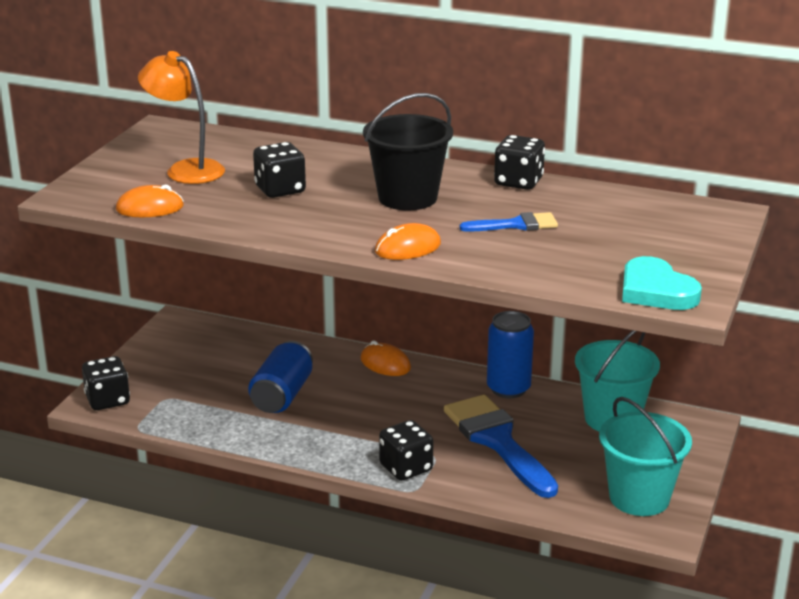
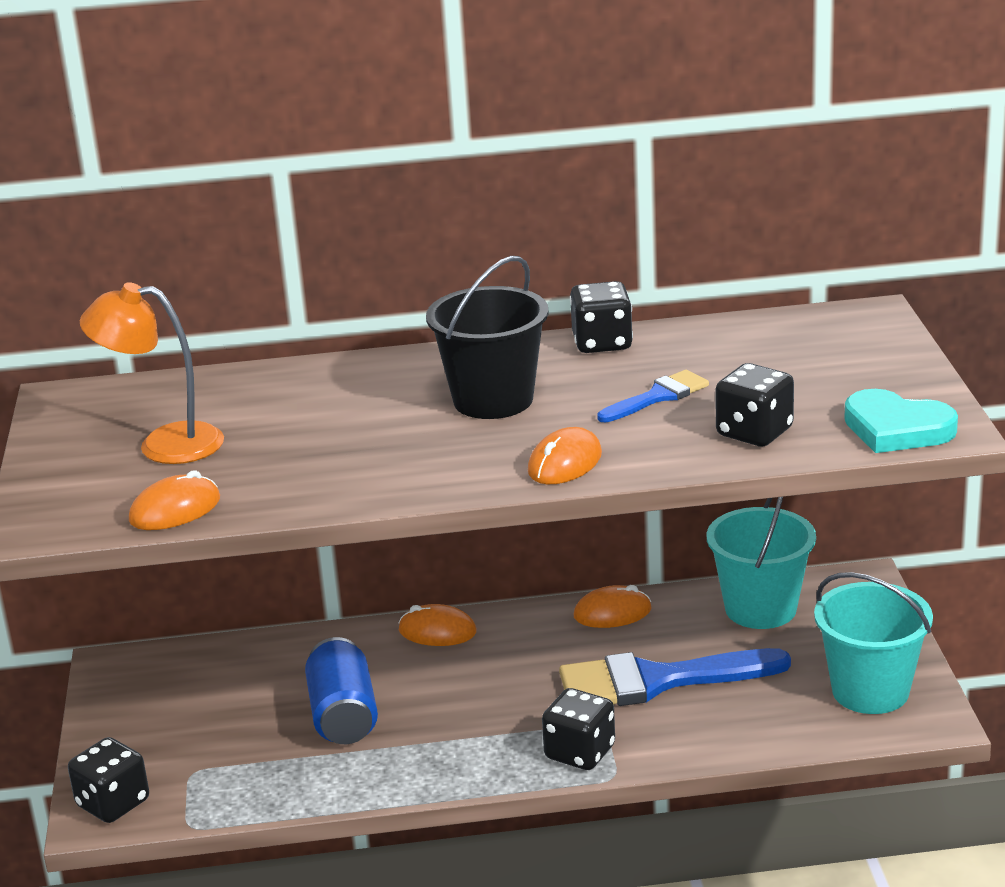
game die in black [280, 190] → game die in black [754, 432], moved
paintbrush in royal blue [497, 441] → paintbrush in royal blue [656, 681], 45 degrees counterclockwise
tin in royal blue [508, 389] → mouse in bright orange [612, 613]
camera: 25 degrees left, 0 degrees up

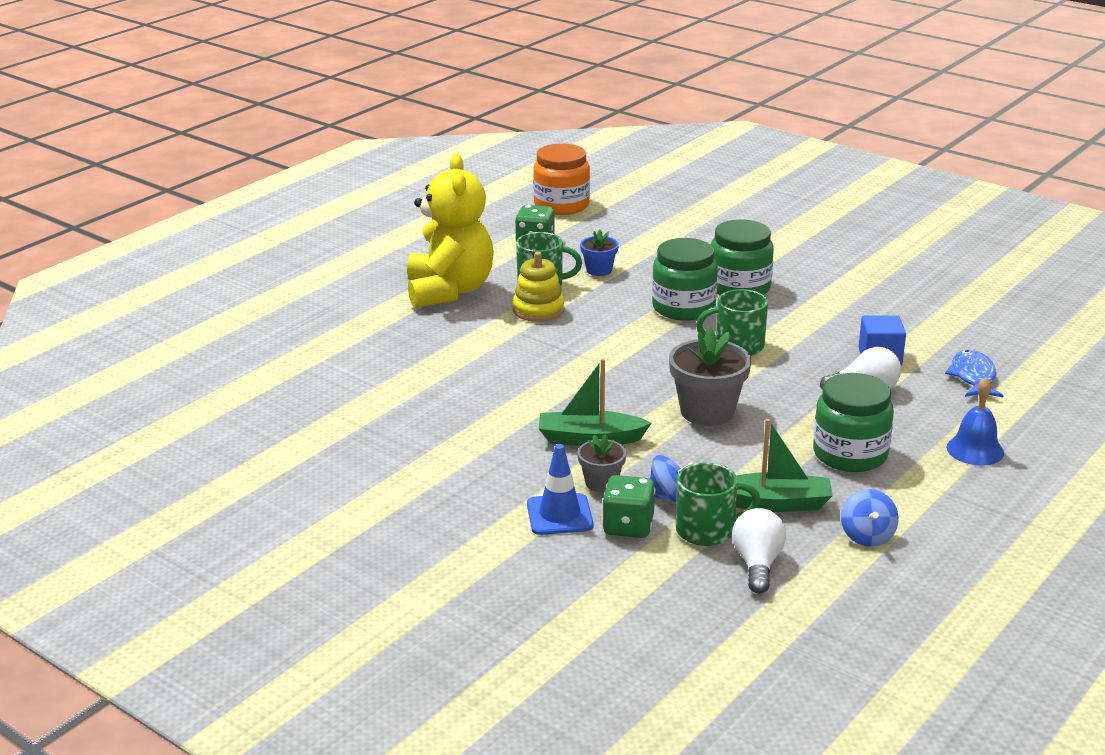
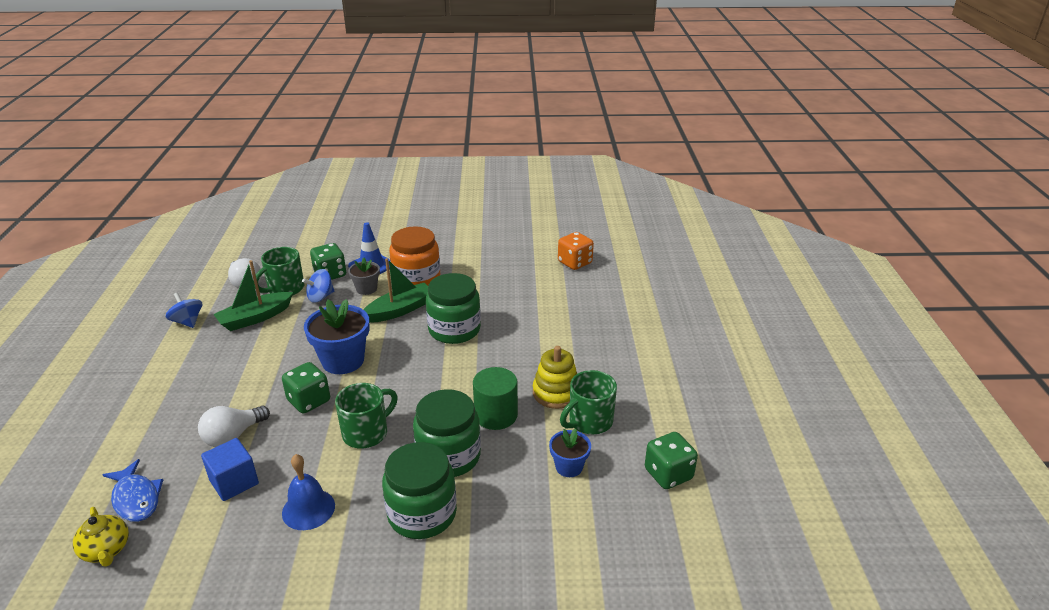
teddy in golden [449, 291] → -
jar in bright orange [561, 205] → jar in bright orange [416, 278], moved
plant pot in grey [707, 411] → plant pot in royal blue [343, 361]
jar in green [850, 454] → jar in green [454, 330], moved
school bell in royal blue [975, 450] → school bell in royal blue [308, 509], moved
- → teapot in golden [106, 550]
- → game die in green [309, 401]
- → cylinder shape in green [496, 415]
- → game die in bright orange [575, 263]
camera: 140 degrees right, 5 degrees up

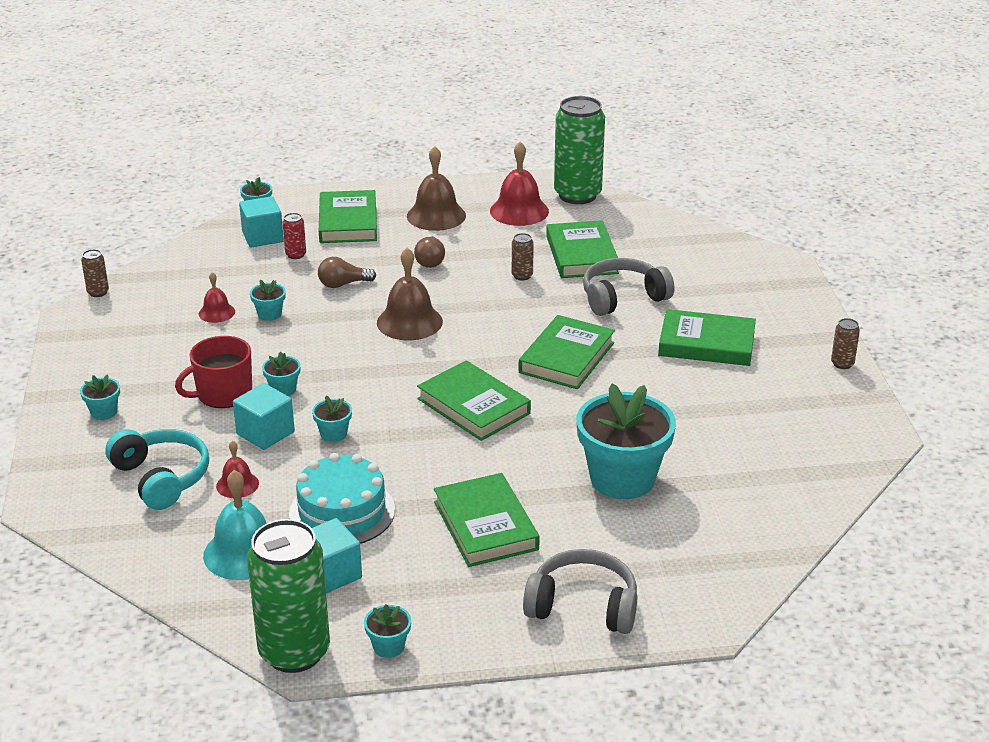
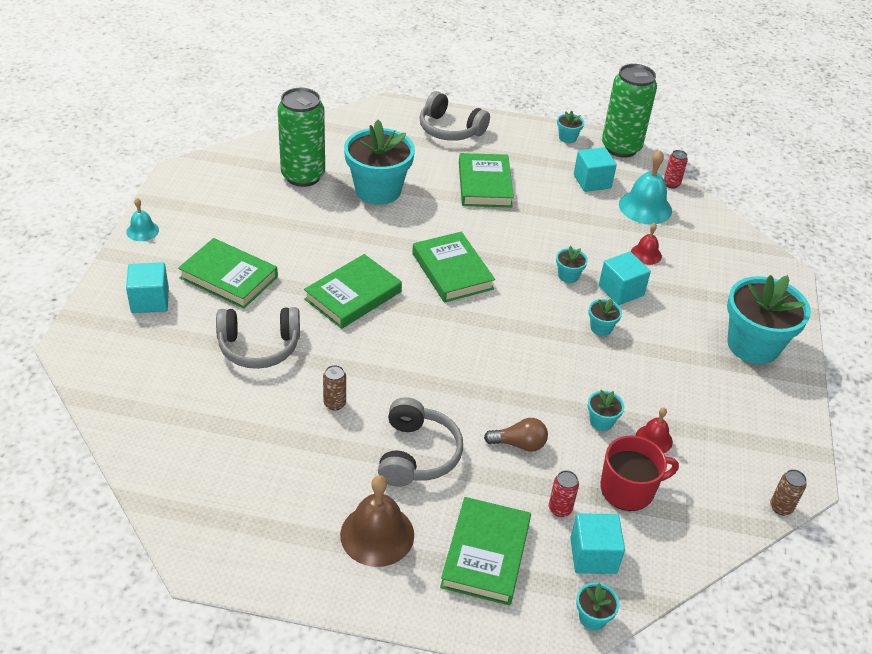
plant pot in turquoise [104, 412] → plant pot in turquoise [753, 345], x2.36
headset in turquoise [161, 478] → -
mug in red [223, 394] → mug in red [628, 489], moved
cake in turquoise [342, 512] → -
school bell in dark brown [409, 322] → -
lightbulb in dark brown [430, 261] → headset in grey [417, 454]
school bell in red [519, 211] → -
book in green [581, 255] → -
tin in green [577, 195] → tin in green [303, 176], moved
tin in dark brown [842, 364] → school bell in turquoise [142, 231]
- → cube in turquoise [150, 300]
- → tin in red [671, 184]
camera: 165 degrees left, 10 degrees up

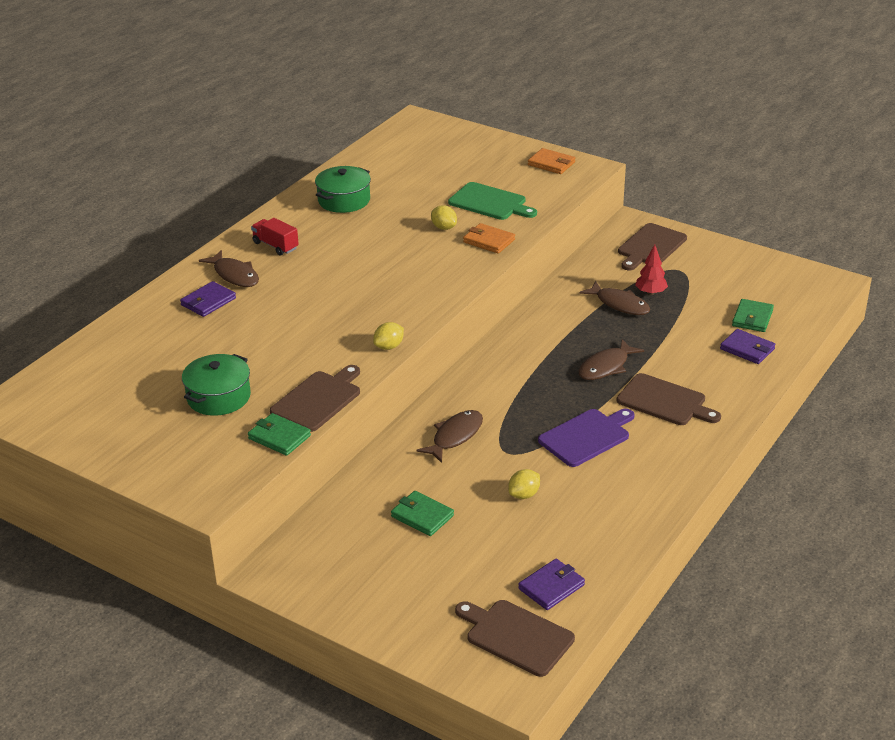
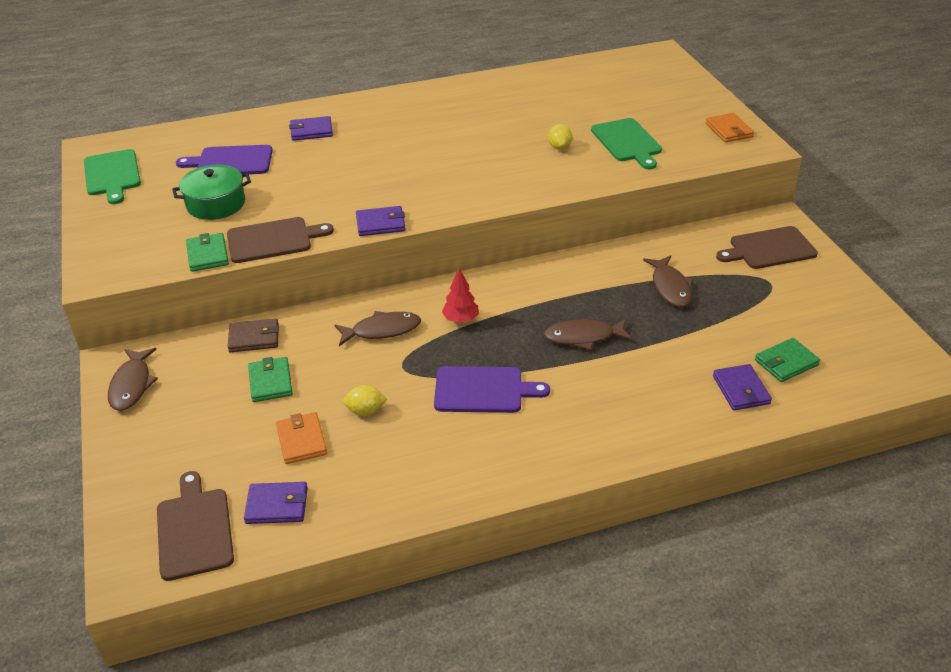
fish in dark brown [234, 275] → fish in dark brown [132, 385], moved
lorry in red [275, 246] → -
cooking pot in green [344, 200] → -
lemon in golden [389, 347] → billfold in purple [380, 224]
billfold in bright orange [489, 241] → billfold in bright orange [301, 440], moved
cutting board in dark brown [664, 401] → -
fir tree in red [650, 293] → fir tree in red [461, 319], moved
- → cutting board in green [112, 175]
- → cutting board in purple [231, 162]
- → billfold in dark brown [254, 338]
camera: 40 degrees right, 5 degrees up

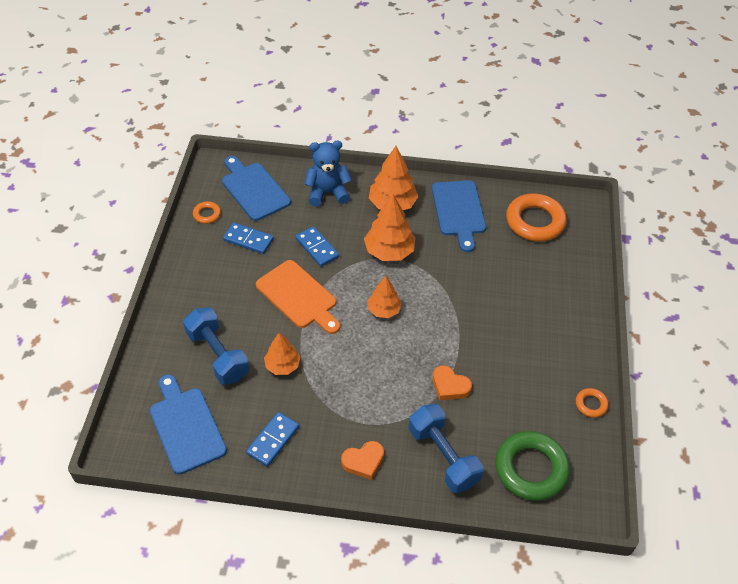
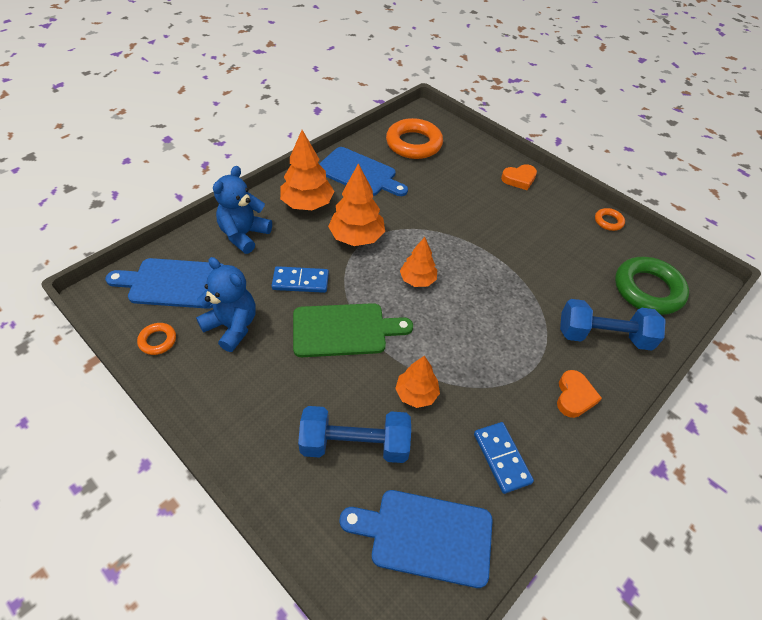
domino piece in royal blue [248, 240] → teddy in royal blue [232, 326]
cutting board in bright orange [299, 296] → cutting board in green [344, 330]
heart in bright orange [450, 386] → heart in bright orange [519, 179], moved
camera: 55 degrees left, 0 degrees up

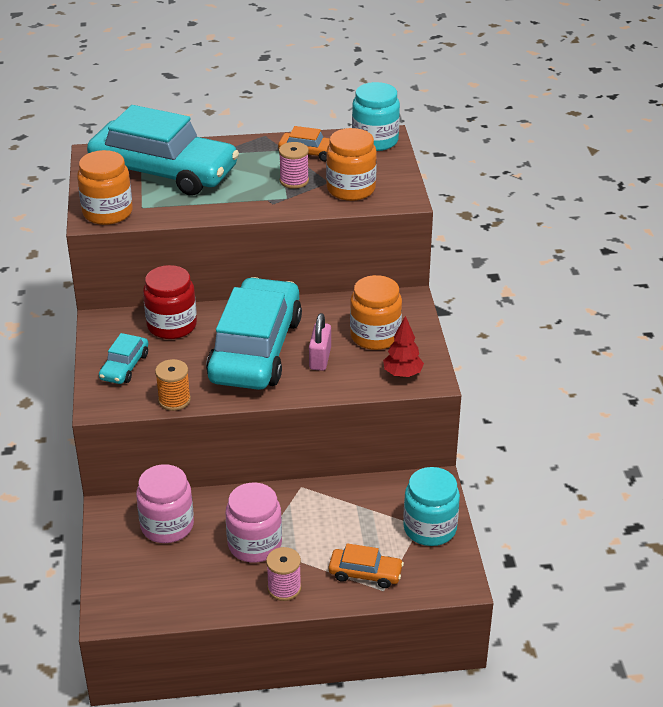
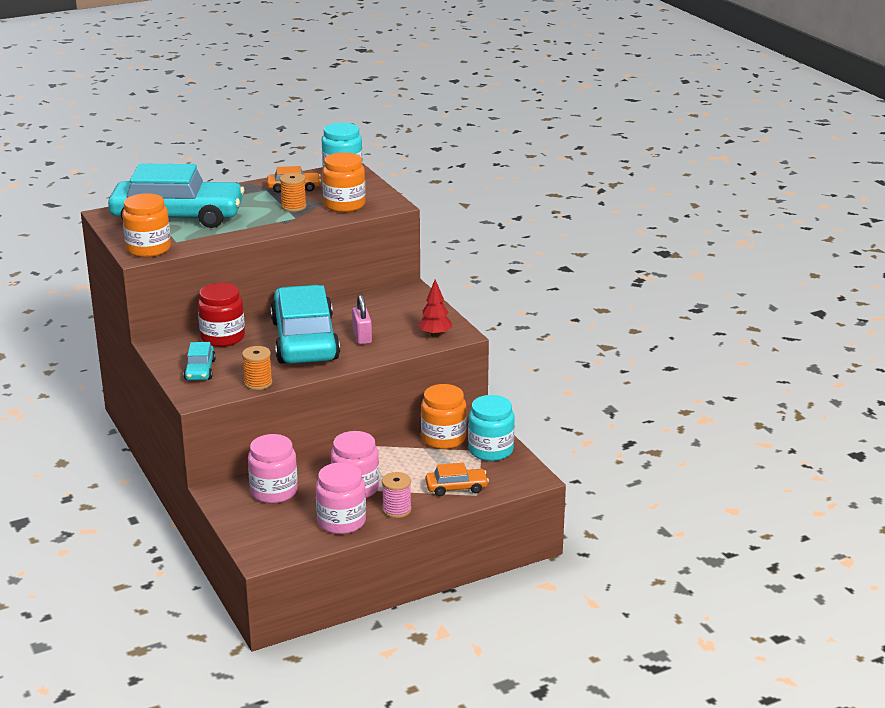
bobbin in rose-pink [294, 181] → bobbin in bright orange [293, 207]
jar in bright orange [375, 336] → jar in bright orange [443, 439], moved
- → jar in rose-pink [341, 521]
camera: 20 degrees left, 10 degrees down

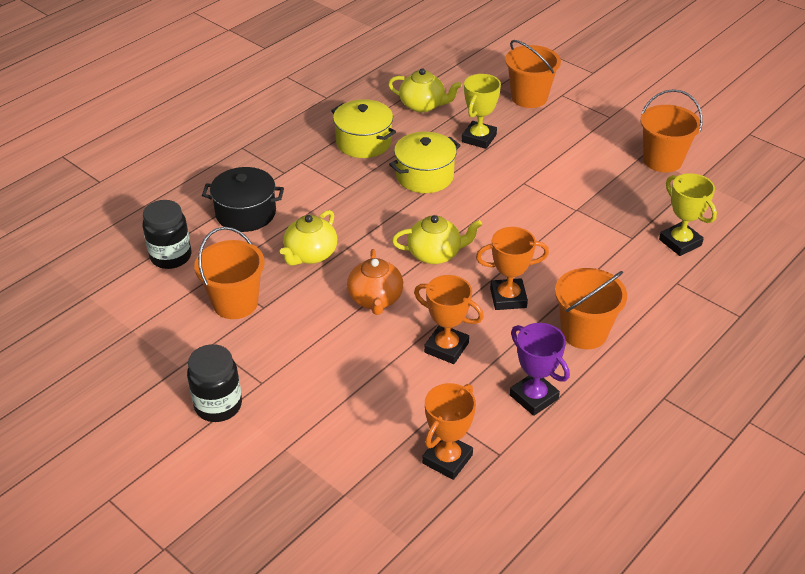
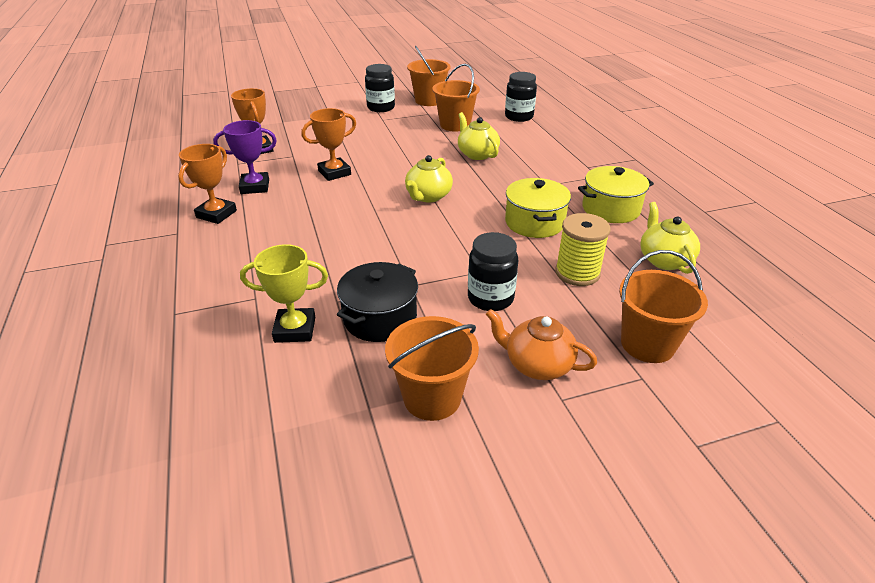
cooking pot in black [246, 213] → cooking pot in black [380, 318], moved
teapot in bright orange [375, 299] → teapot in bright orange [537, 364], moved
teapot in golden [423, 105] → teapot in golden [664, 260], 120 degrees clockwise
award cup in golden [479, 138] → bobbin in golden [577, 273]
award cup in bright orange [508, 298] → award cup in bright orange [216, 214], moved
sand bucket in bright orange [584, 332] → sand bucket in bright orange [429, 100], moved
- → jar in black [490, 298]
camera: 120 degrees right, 5 degrees down

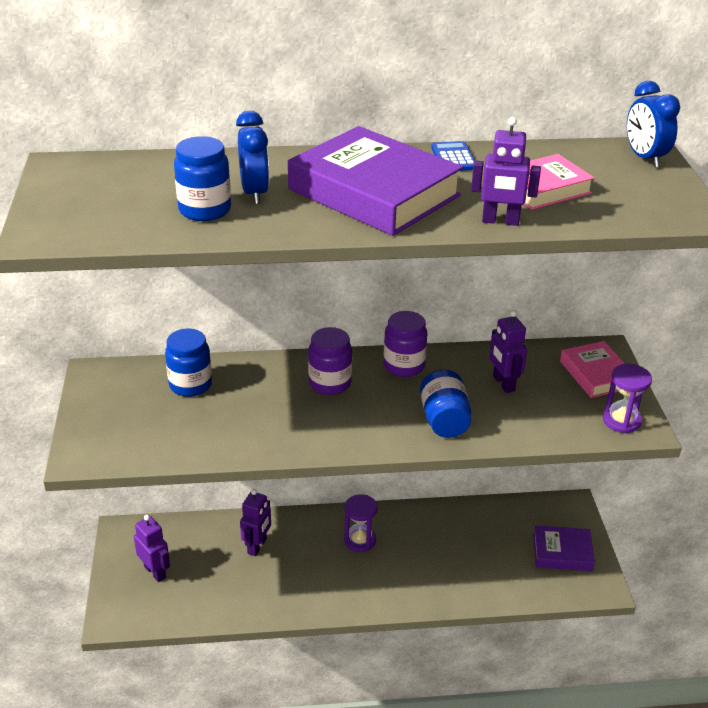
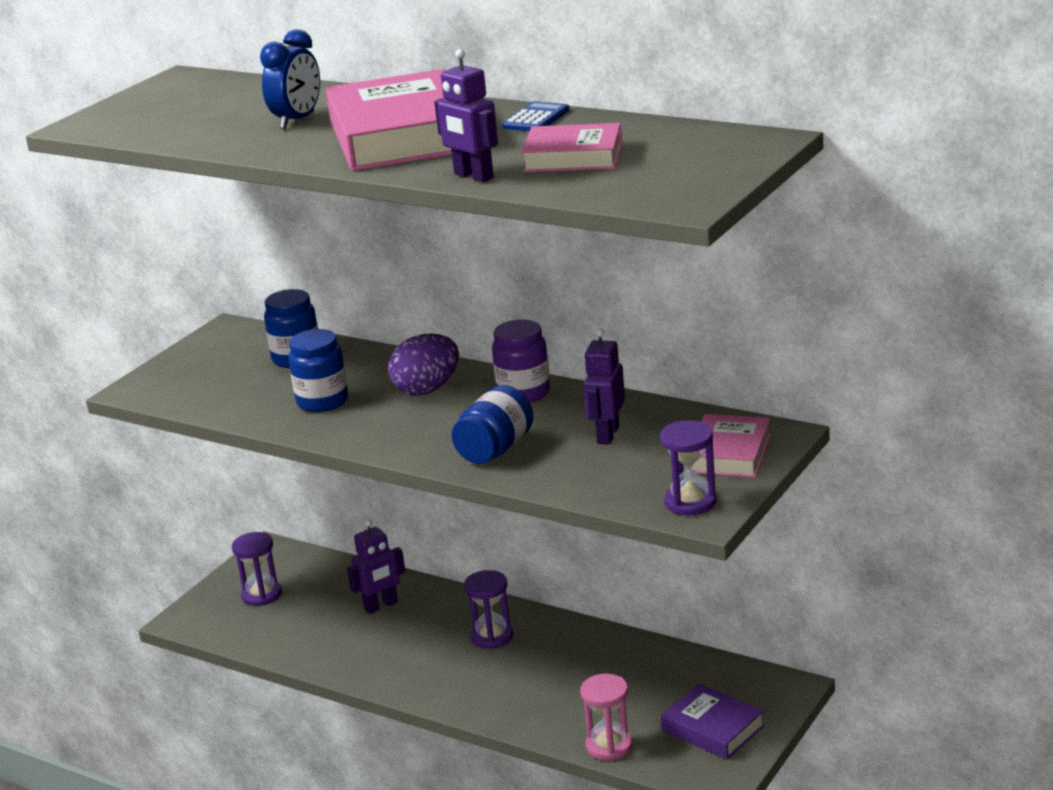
robot in purple [155, 572] → hourglass in purple [262, 595]
jar in royal blue [205, 210] → jar in royal blue [322, 401], moved
book in purple [374, 192] → book in rose-pink [402, 136]
jar in purple [330, 383] → toy egg in purple [427, 389]
clock in royal blue [644, 158] → -
- → hourglass in rose-pink [609, 746]
camera: 40 degrees right, 10 degrees down

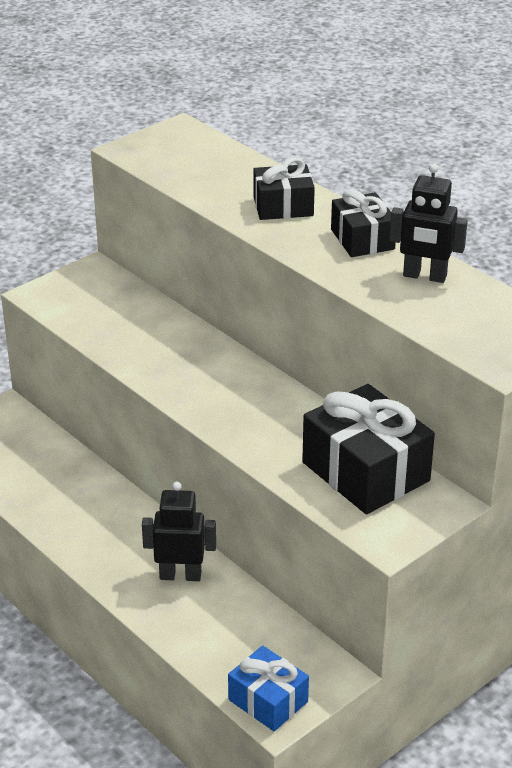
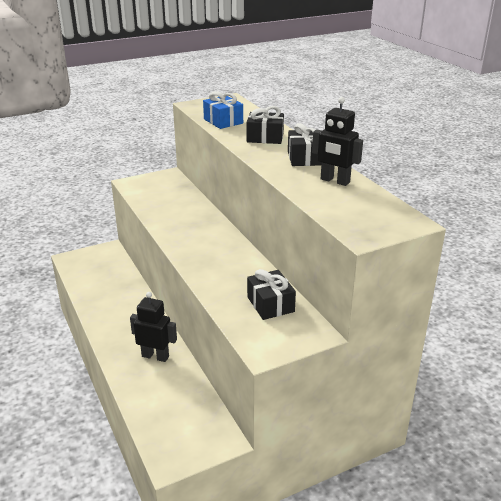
gift in royal blue [268, 701] → gift in royal blue [223, 121], moved
gift in black [365, 471] → gift in black [270, 304], x0.59
camera: 15 degrees right, 5 degrees down

